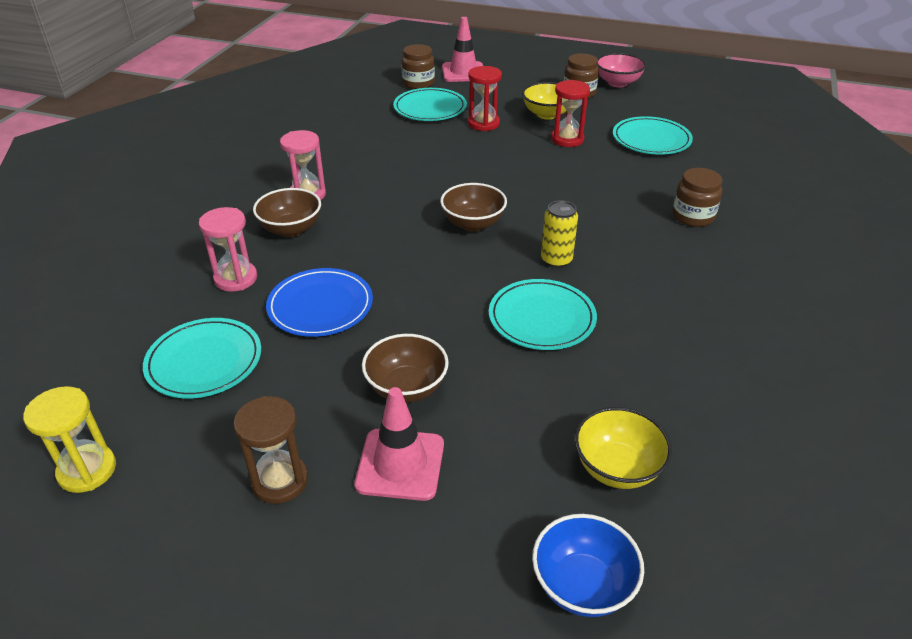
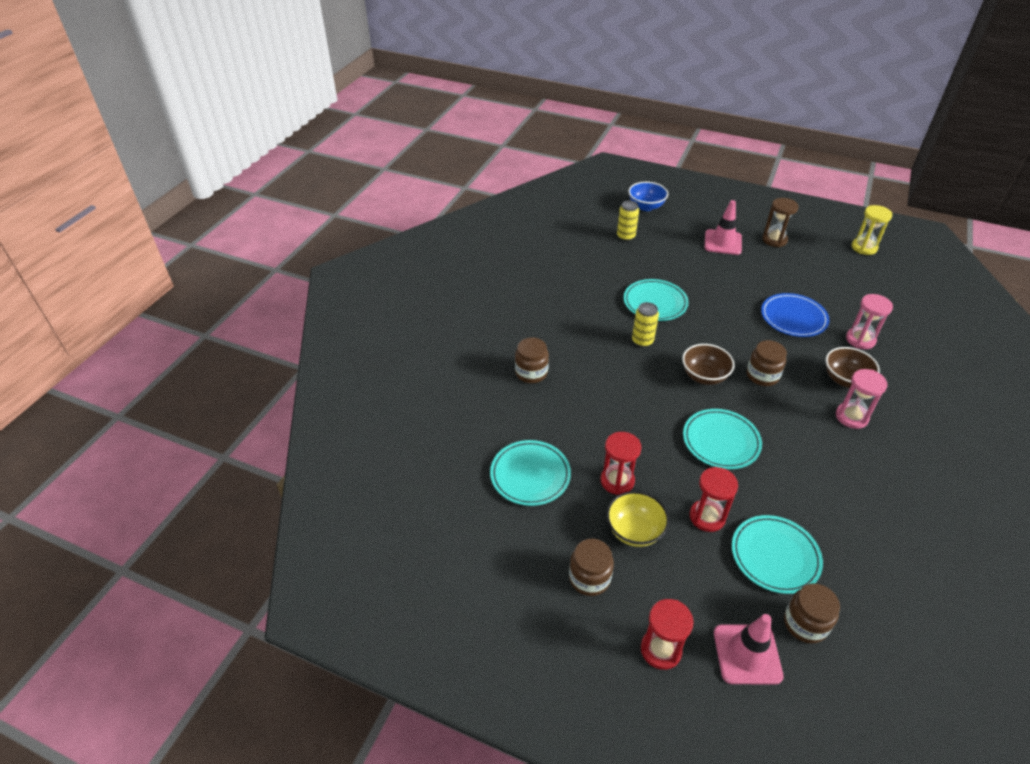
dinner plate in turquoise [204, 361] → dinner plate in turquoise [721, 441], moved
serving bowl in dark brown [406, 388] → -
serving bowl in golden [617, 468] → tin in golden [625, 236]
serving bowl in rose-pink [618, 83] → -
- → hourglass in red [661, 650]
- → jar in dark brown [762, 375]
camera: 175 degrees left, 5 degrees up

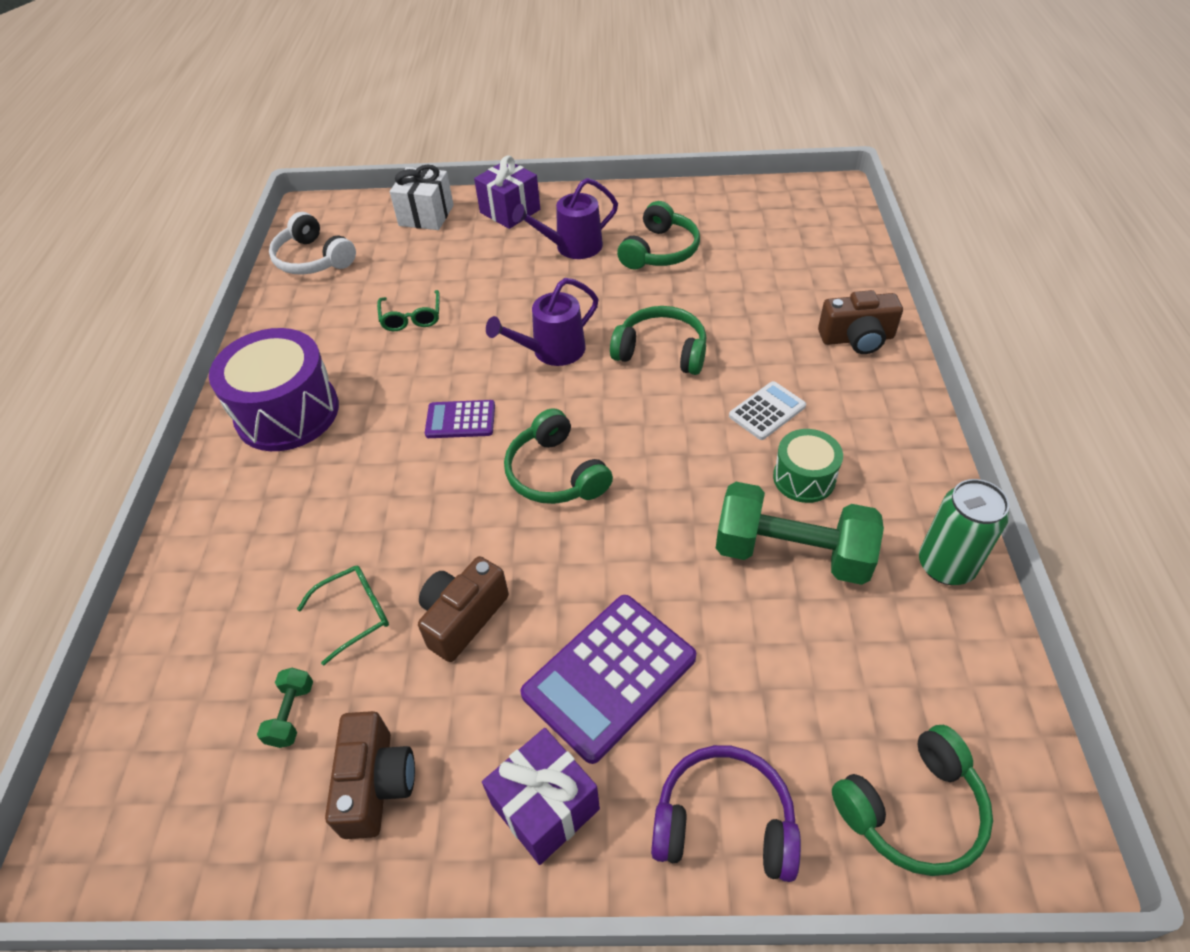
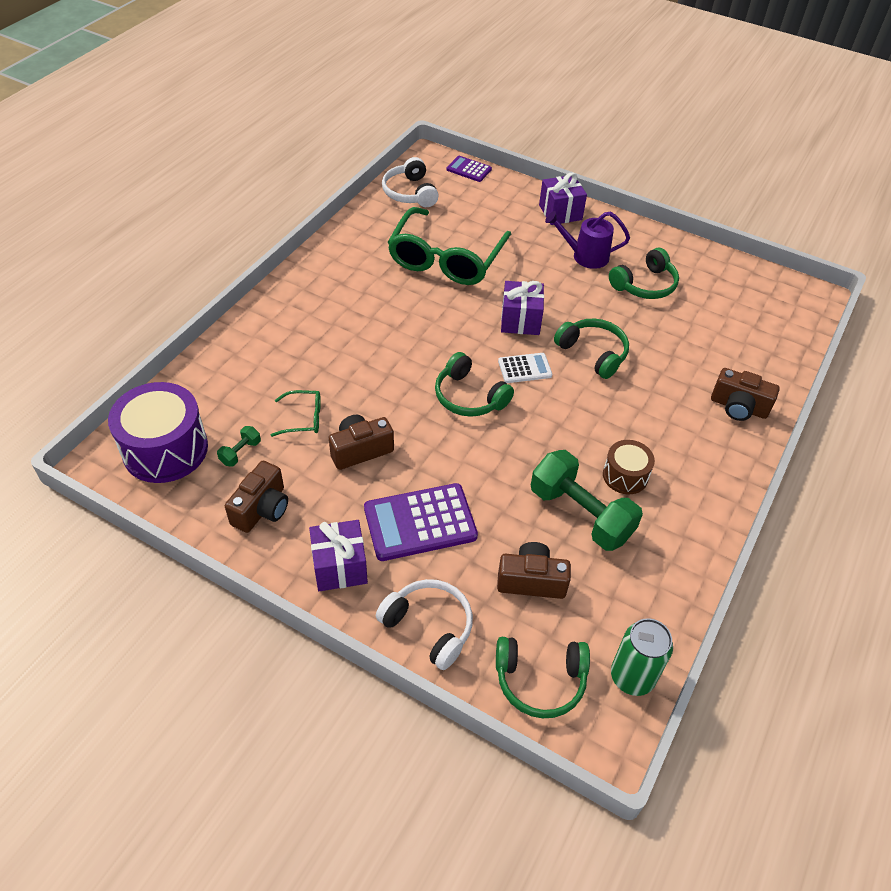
drum in purple [287, 412] → drum in purple [165, 449], moved
spectacles in green [411, 317] → spectacles in green [446, 259], x2.40
gift in snow-white [426, 215] → -
adding machine in purple [460, 420] → adding machine in purple [469, 169], moved
watering can in purple [551, 351] → gift in purple [520, 320]
headset in green [555, 473] → headset in green [469, 397], 45 degrees counterclockwise
headset in purple [724, 822] → headset in snow-white [429, 626]
adding machine in snow-white [767, 411] → adding machine in snow-white [524, 368], moved
drum in green [804, 478] → drum in dark brown [625, 476]
tin in green [945, 565] → tin in green [632, 677], moved
- → camera in dark brown [531, 581]
camera: 25 degrees right, 0 degrees up

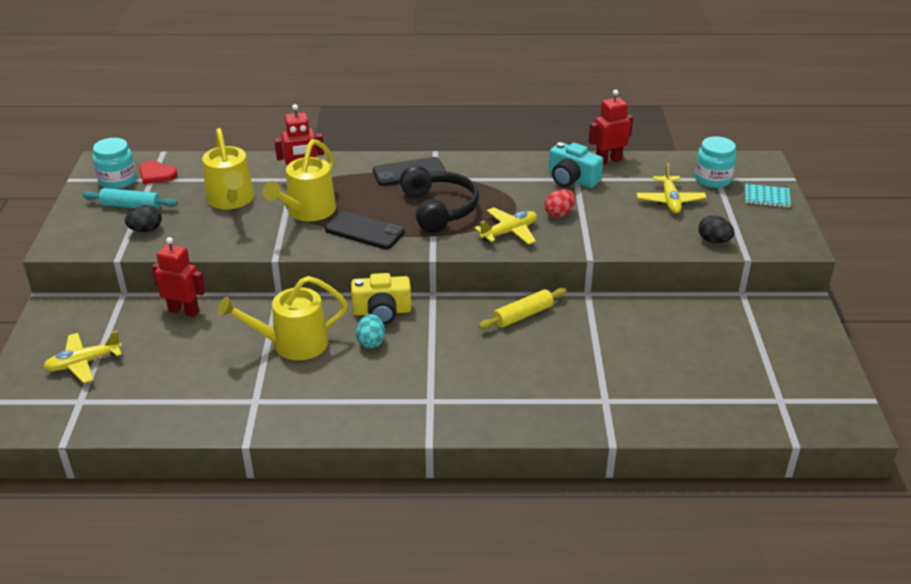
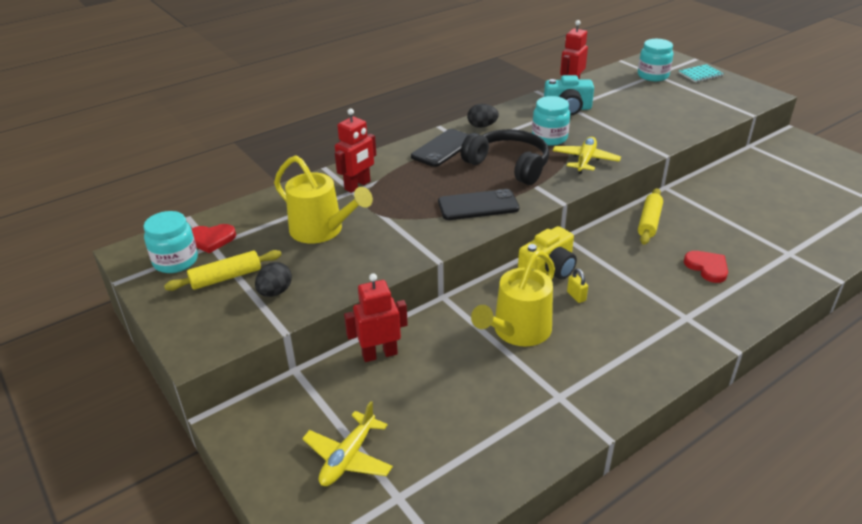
rolling pin in turquoise [131, 206] → rolling pin in golden [226, 277]
watering can in golden [307, 211] → -
toy egg in turquoise [371, 342] → lock in golden [576, 296]
toy egg in red [559, 214] → -
toy plane in golden [670, 201] → -
toy egg in black [713, 241] → toy egg in black [482, 126], moved
- → jar in turquoise [549, 138]
- → heart in red [707, 267]
camera: 35 degrees left, 0 degrees up

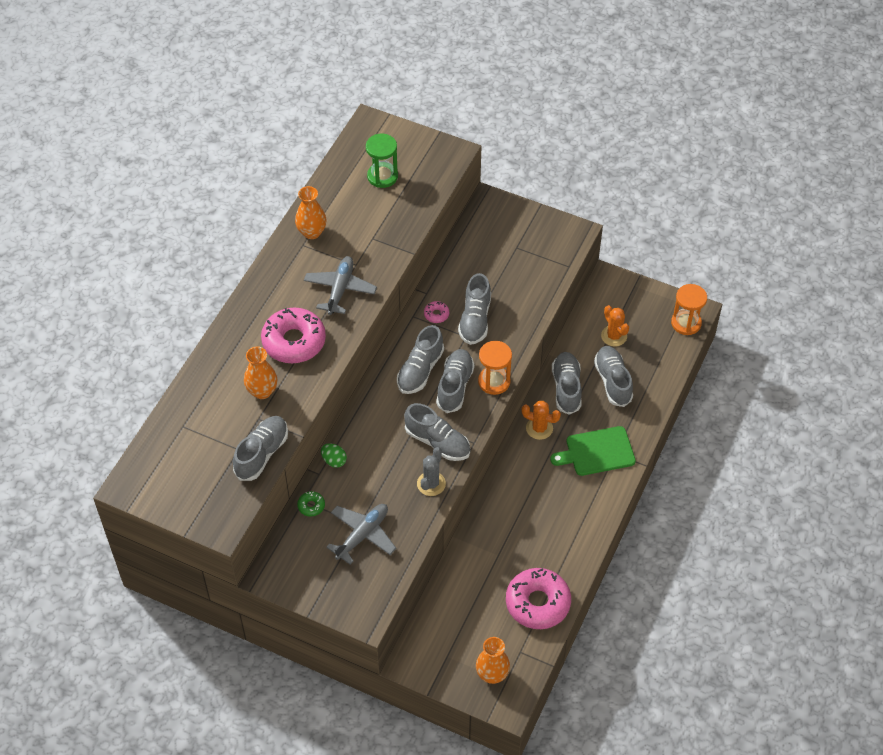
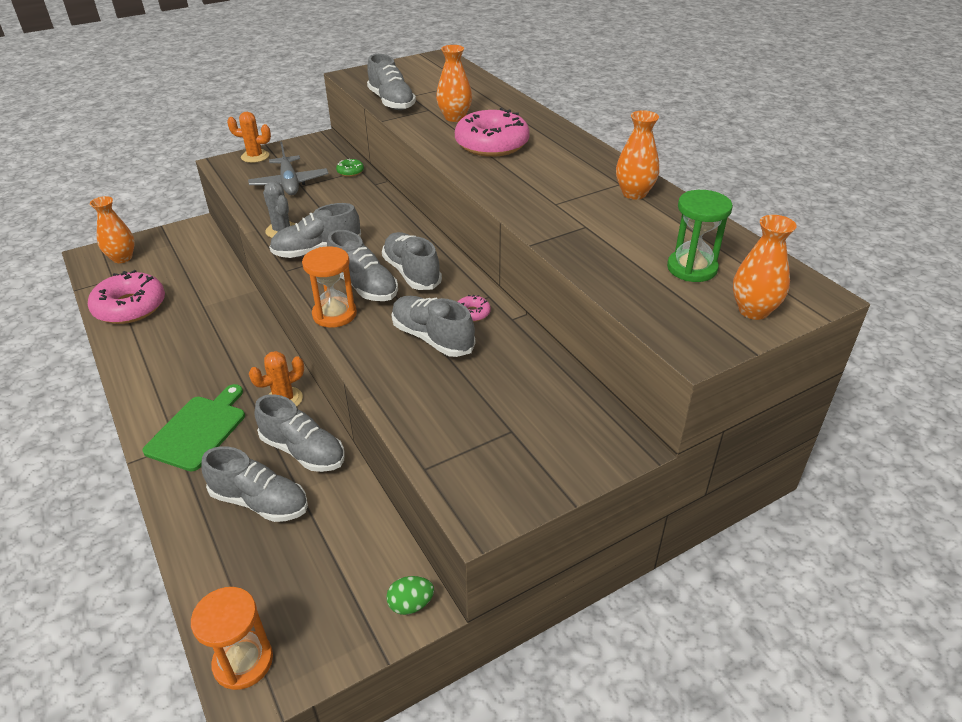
toy plane in grey [340, 289] → -
toy egg in green [334, 460] → toy egg in green [411, 604], moved
saguaro cactus in bright orange [614, 336] → saguaro cactus in bright orange [255, 156], moved
- → flower vase in bright orange [753, 310]
camera: 125 degrees right, 15 degrees down

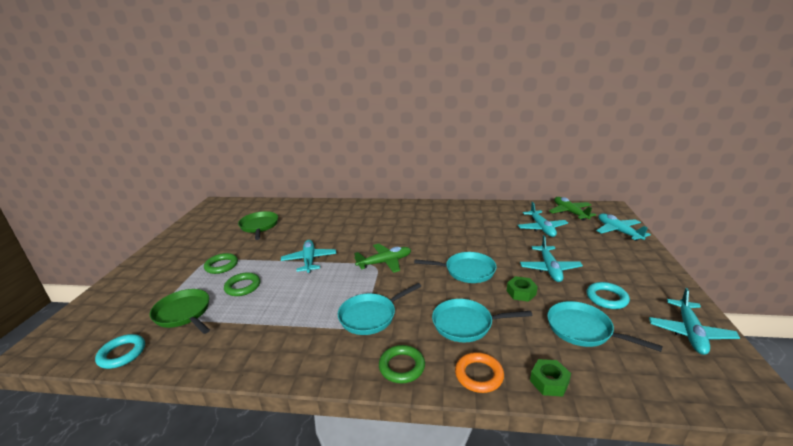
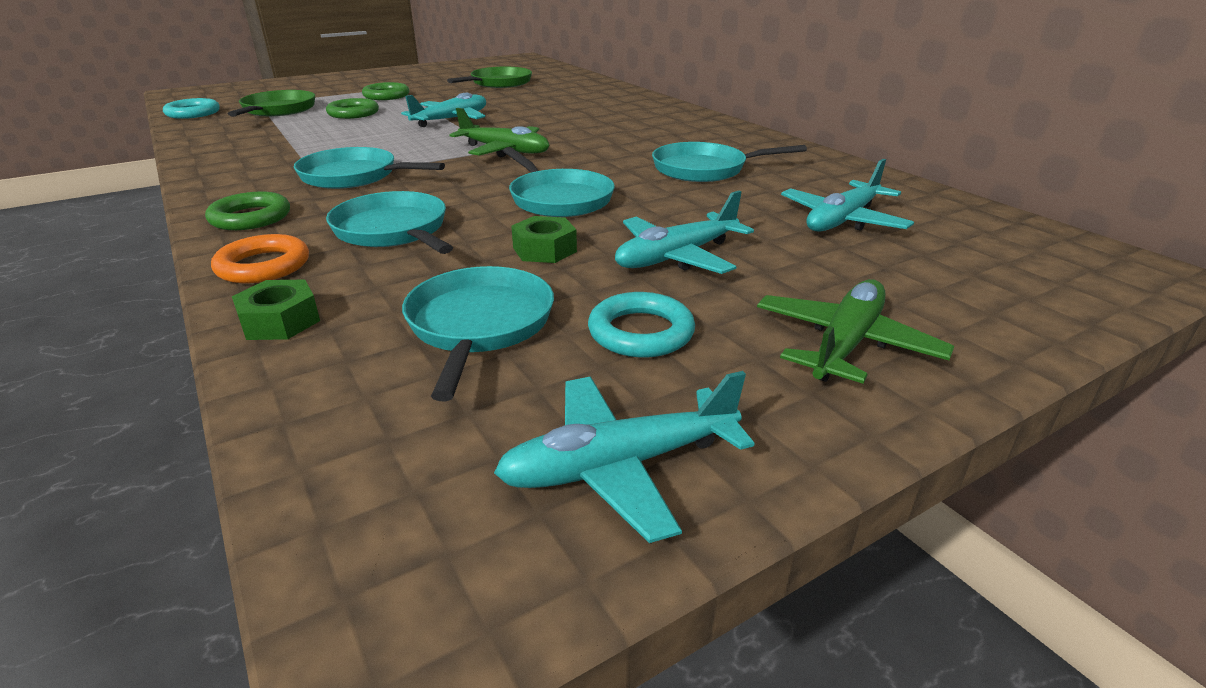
toy plane in green [570, 212] → toy plane in green [845, 344], moved
toy plane in turquoise [618, 231] → -
- → pan in turquoise [704, 169]
camera: 50 degrees right, 5 degrees up

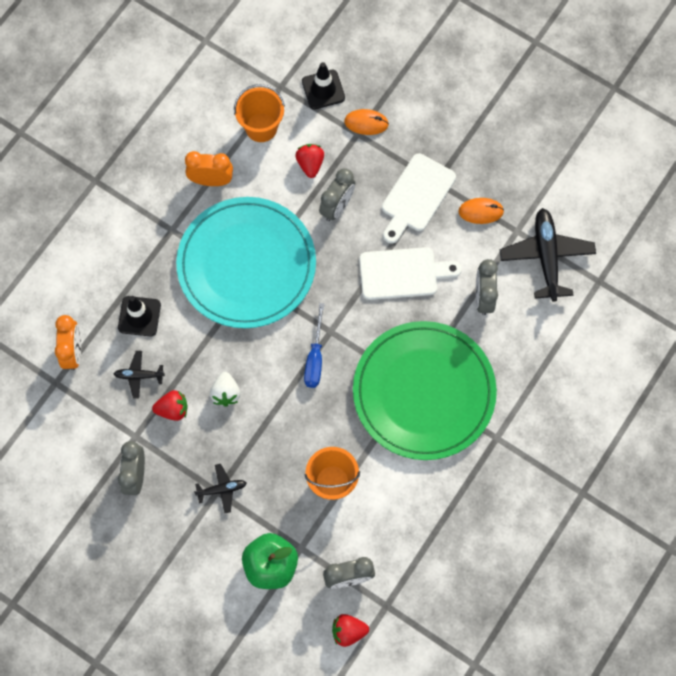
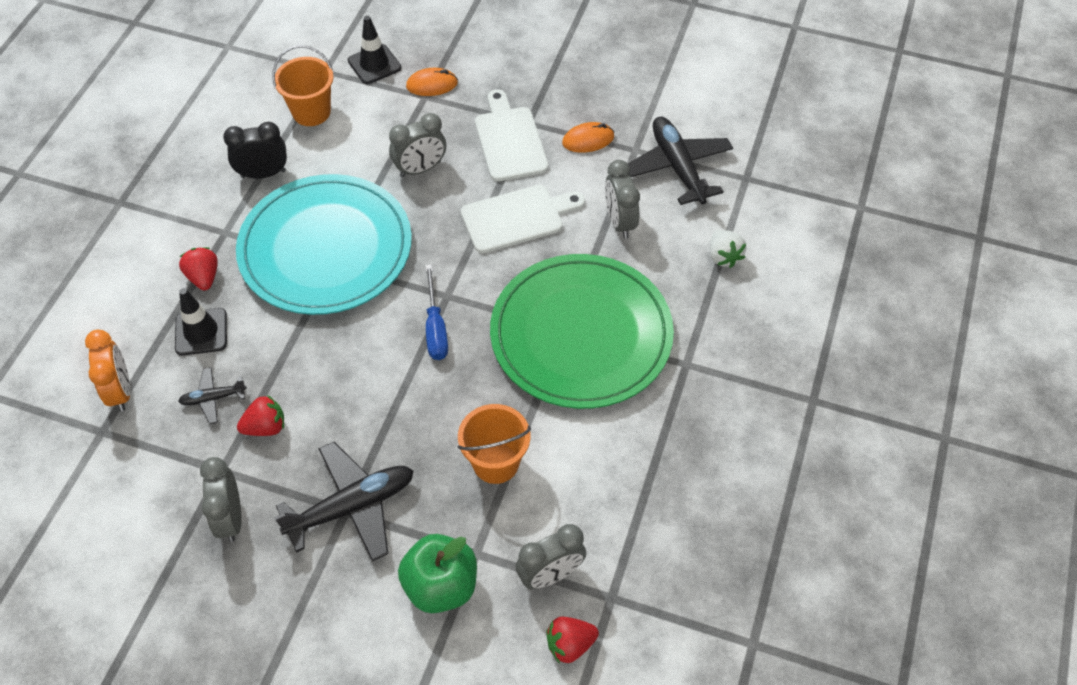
clock in bright orange [211, 180] → clock in black [263, 174]
toy plane in black [222, 489] → toy plane in black [352, 507], x1.98
berry in snow-white [226, 393] → berry in snow-white [723, 256], moved
berry in red [310, 164] → berry in red [204, 277], moved
clock in grey [337, 207] → clock in grey [420, 169], 45 degrees clockwise
cutting board in snow-white [416, 196] → cutting board in snow-white [509, 140], 150 degrees clockwise
camera: 15 degrees left, 15 degrees down

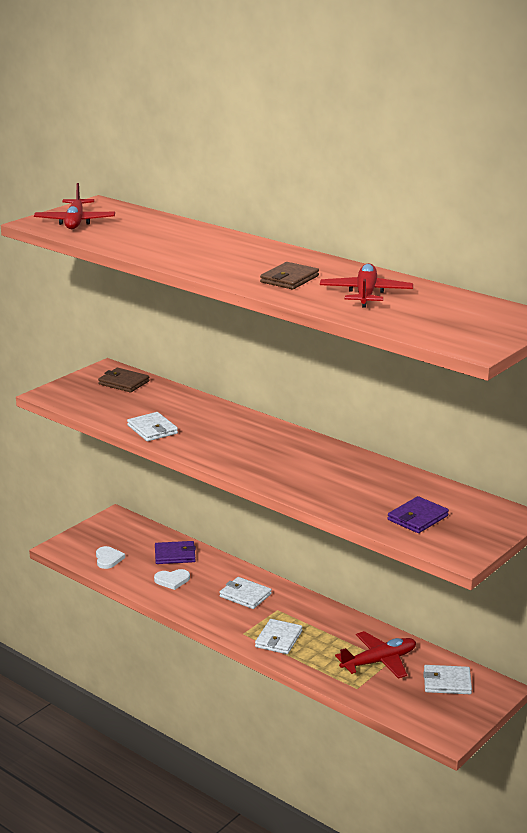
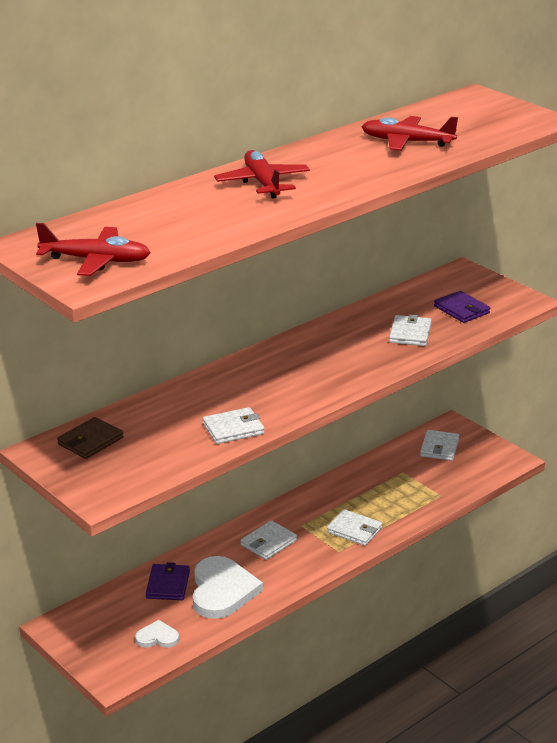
heart in snow-white [172, 580] → heart in snow-white [222, 591], x2.02
billfold in dark brown [289, 279] → -
toy plane in red [379, 662] → toy plane in red [262, 183], moved
- → billfold in snow-white [410, 333]
camera: 80 degrees left, 5 degrees up

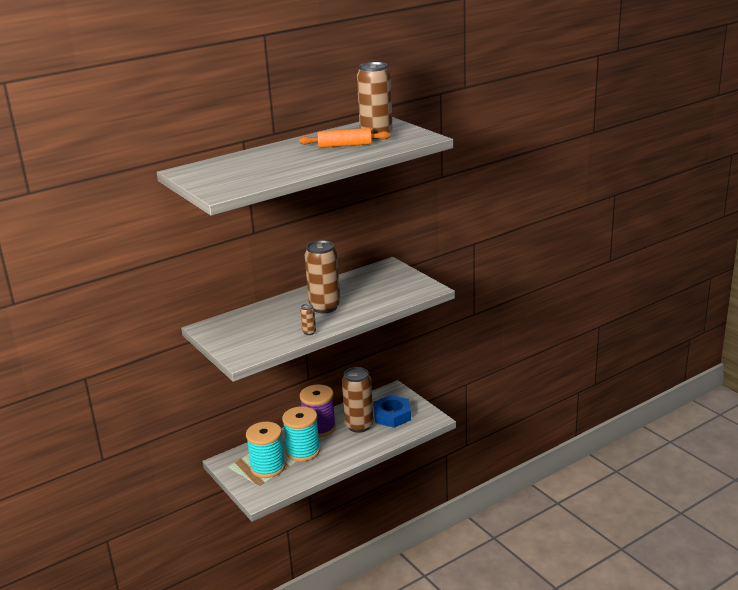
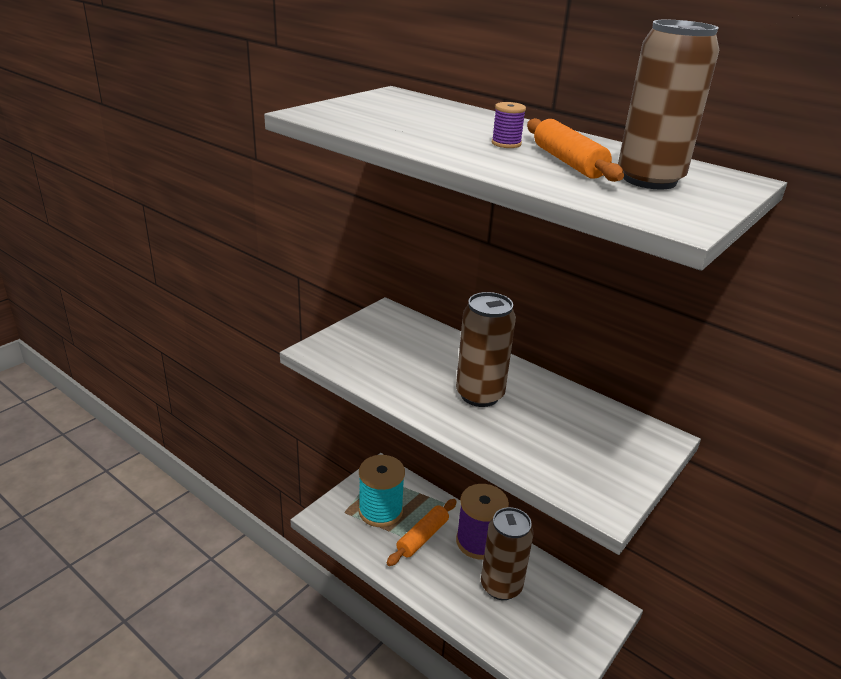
bobbin in turquoise [303, 451] → rolling pin in bright orange [422, 537]
tin in dark brown [309, 332] → -
hexagon nut in royal blue [392, 415] → -
- → bobbin in purple [506, 144]
camera: 70 degrees right, 5 degrees up

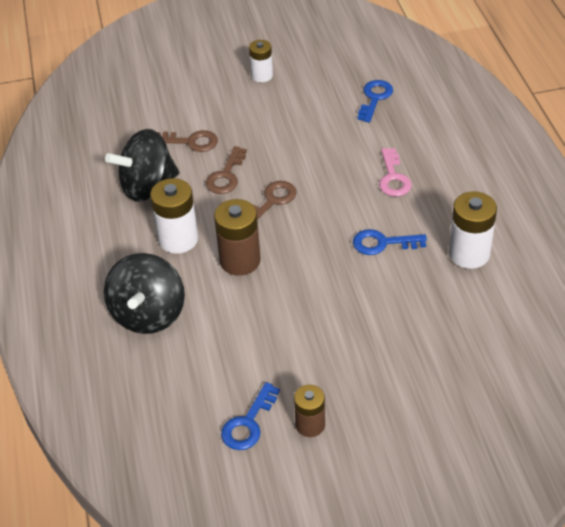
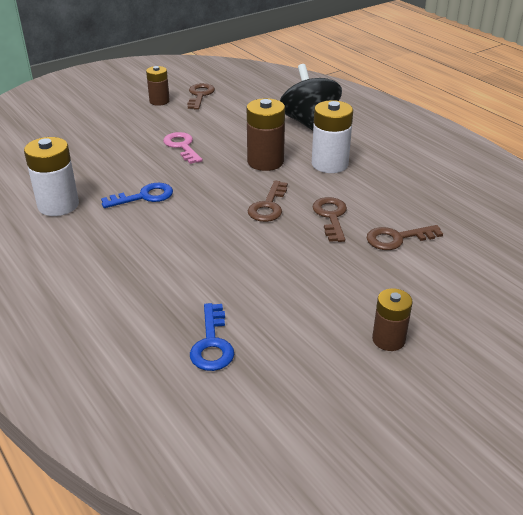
spinning top in black [148, 187] → -
key in royal blue [248, 423] → key in dark brown [200, 95]
battery in snow-white [262, 75] → battery in dark brown [388, 339]
key in rose-pink [393, 178] → key in rose-pink [182, 146], moved
camera: 155 degrees right, 10 degrees down

